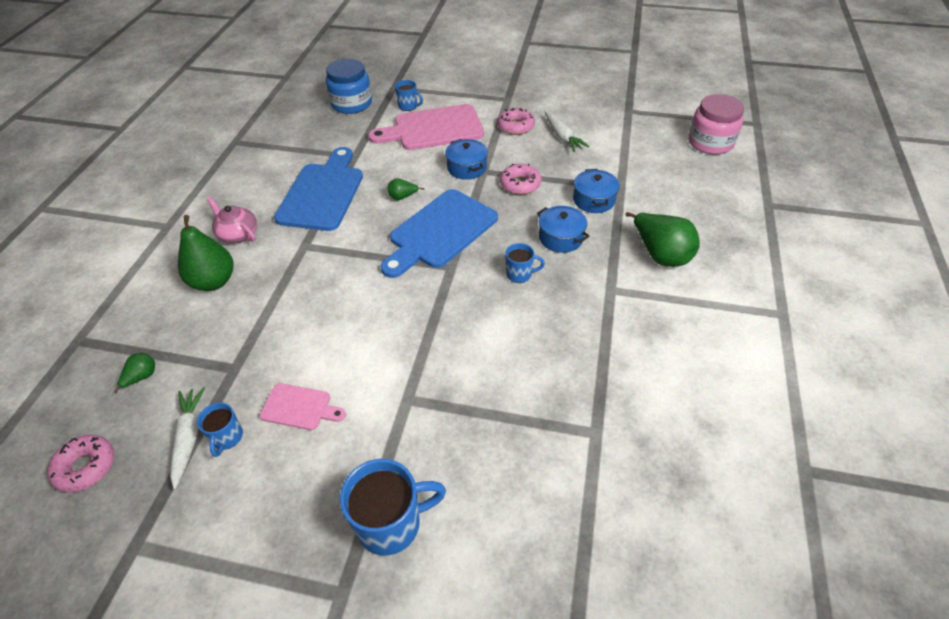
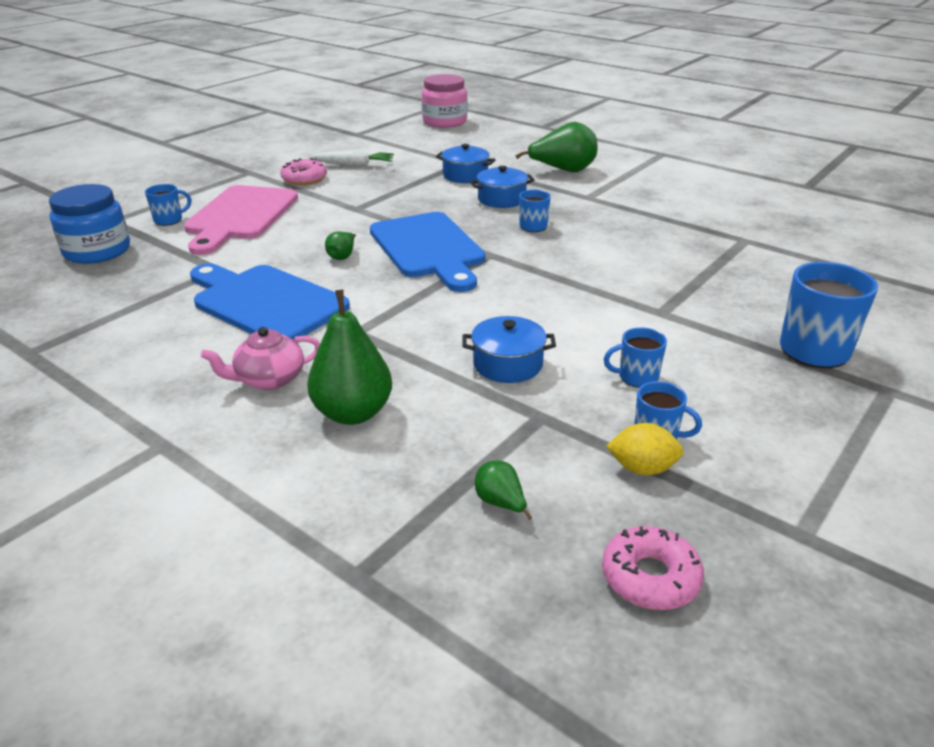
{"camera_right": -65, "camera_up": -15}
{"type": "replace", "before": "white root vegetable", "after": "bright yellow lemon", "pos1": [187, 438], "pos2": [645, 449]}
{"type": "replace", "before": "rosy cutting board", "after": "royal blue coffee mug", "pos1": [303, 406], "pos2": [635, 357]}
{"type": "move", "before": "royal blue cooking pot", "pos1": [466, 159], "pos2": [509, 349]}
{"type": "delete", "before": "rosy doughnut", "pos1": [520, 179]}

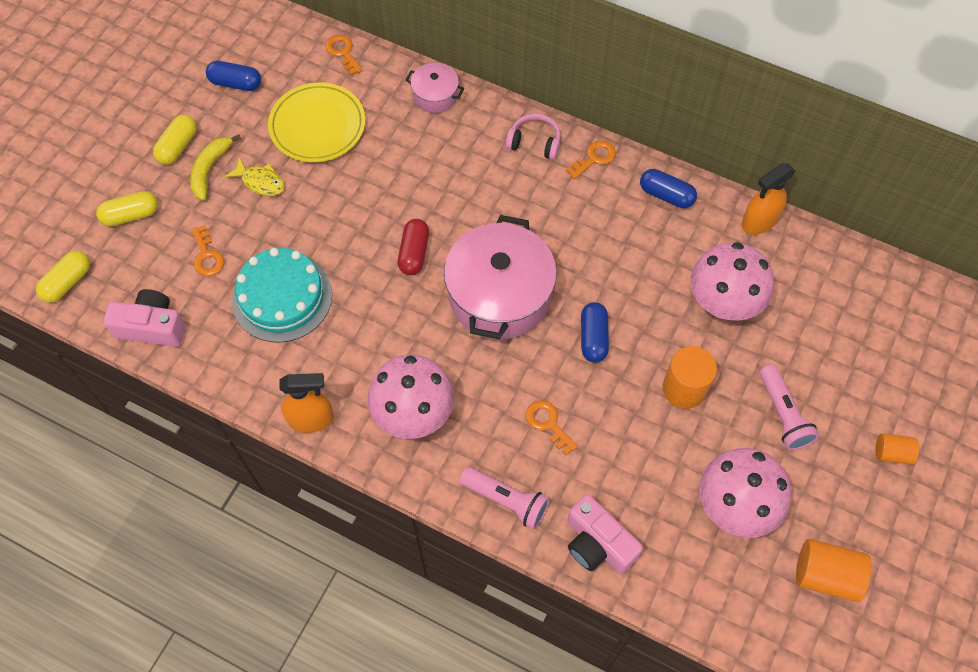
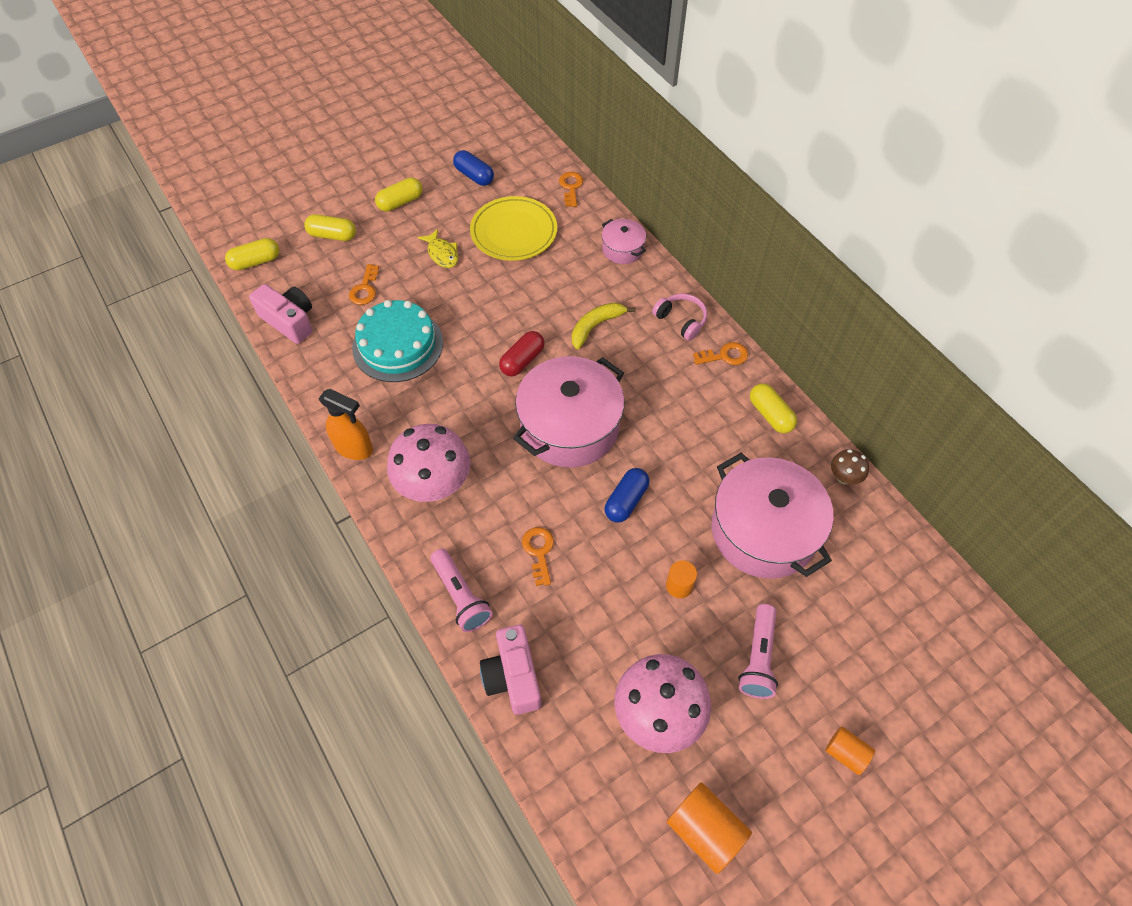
{"camera_right": 30, "camera_up": -5}
{"type": "move", "before": "bright yellow banana fruit", "pos1": [215, 167], "pos2": [604, 326]}
{"type": "recolor", "before": "royal blue capsule", "after": "bright yellow capsule", "pos1": [668, 188], "pos2": [773, 408]}
{"type": "resize", "before": "orange cylinder shape", "pos1": [690, 377], "pos2": [681, 579], "scale": 0.6}
{"type": "replace", "before": "rosy toadstool", "after": "rosy cooking pot", "pos1": [732, 281], "pos2": [772, 516]}
{"type": "replace", "before": "orange spray bottle", "after": "brown toadstool", "pos1": [768, 198], "pos2": [850, 466]}

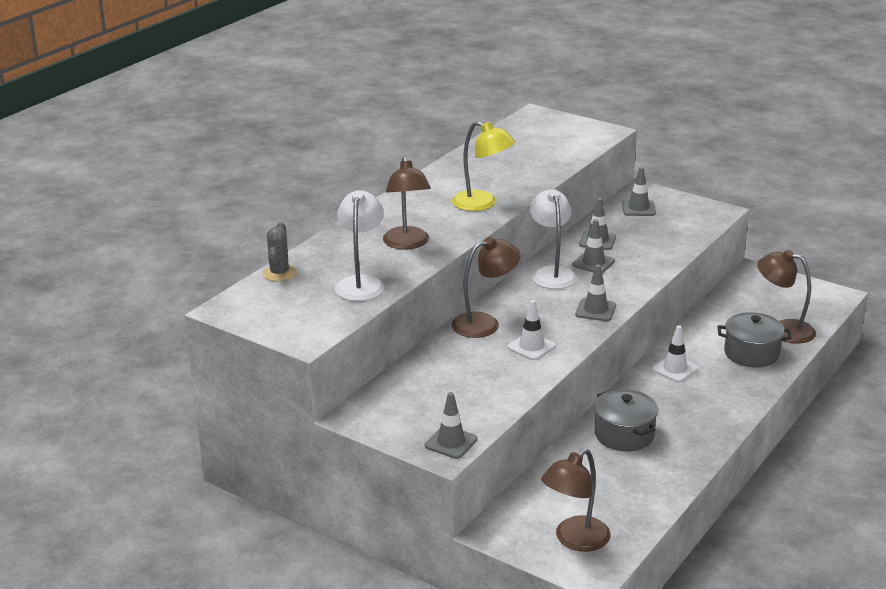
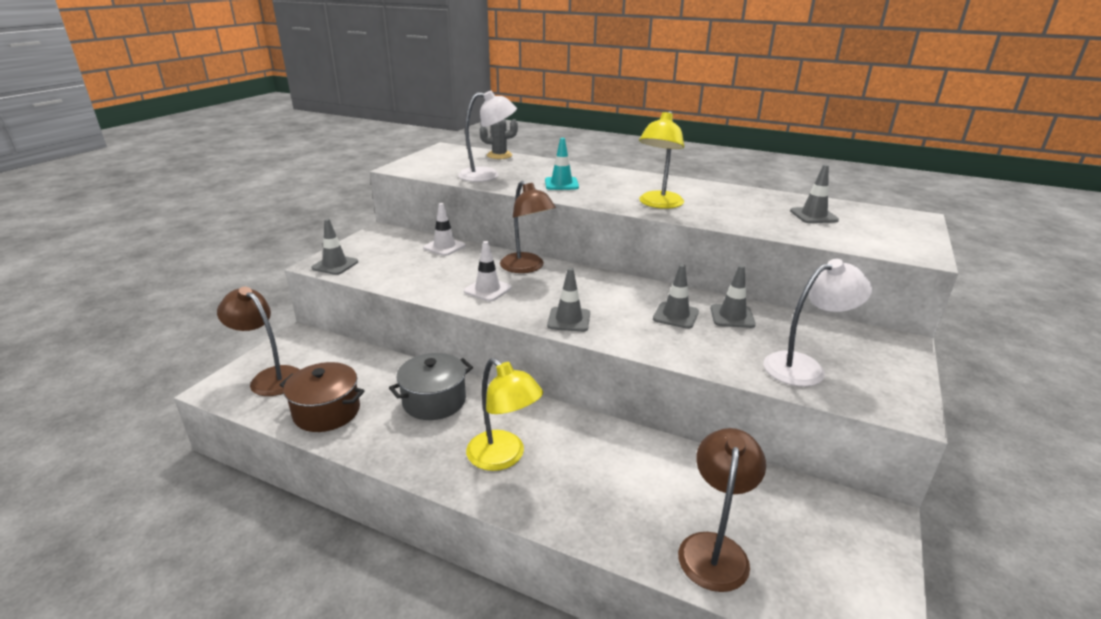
{"camera_right": 80, "camera_up": 0}
{"type": "replace", "before": "brown lamp", "after": "turquoise safety cone", "pos1": [407, 203], "pos2": [562, 164]}
{"type": "move", "before": "white lamp", "pos1": [553, 239], "pos2": [818, 323]}
{"type": "move", "before": "grey safety cone", "pos1": [639, 191], "pos2": [814, 194]}
{"type": "move", "before": "white safety cone", "pos1": [675, 353], "pos2": [444, 229]}
{"type": "delete", "before": "grey cooking pot", "pos1": [754, 339]}
{"type": "insert", "after": "brown cooking pot", "pos2": [322, 397]}
{"type": "insert", "after": "bright yellow lamp", "pos2": [504, 414]}

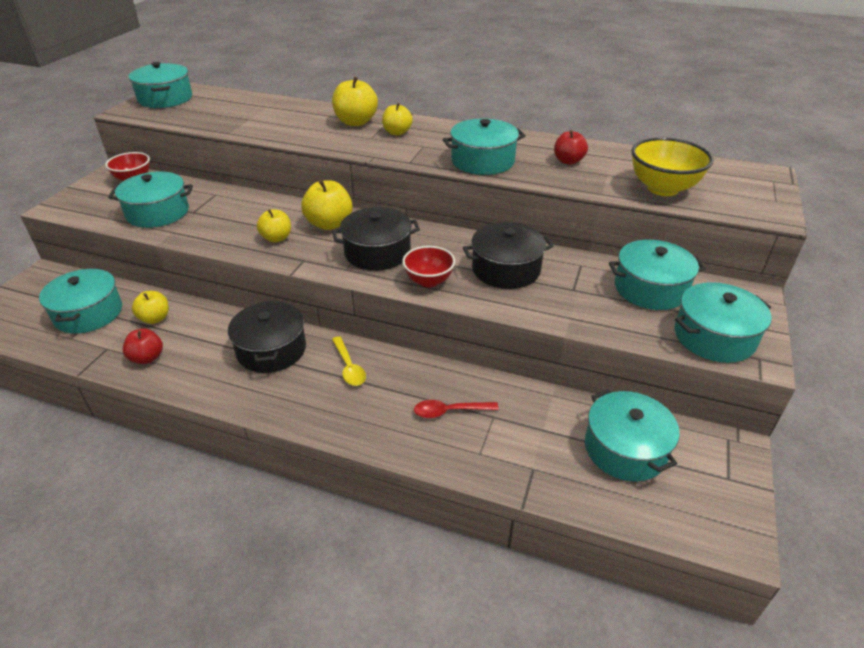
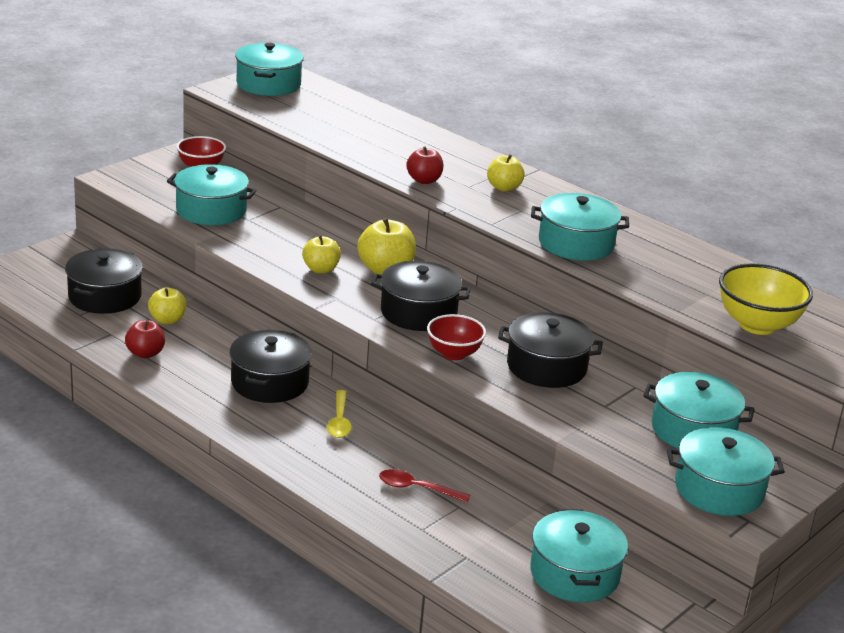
{"camera_right": 20, "camera_up": -10}
{"type": "recolor", "before": "turquoise cooking pot", "after": "black cooking pot", "pos1": [80, 301], "pos2": [104, 281]}
{"type": "delete", "before": "bright yellow apple", "pos1": [355, 101]}
{"type": "move", "before": "scarlet apple", "pos1": [571, 147], "pos2": [424, 165]}

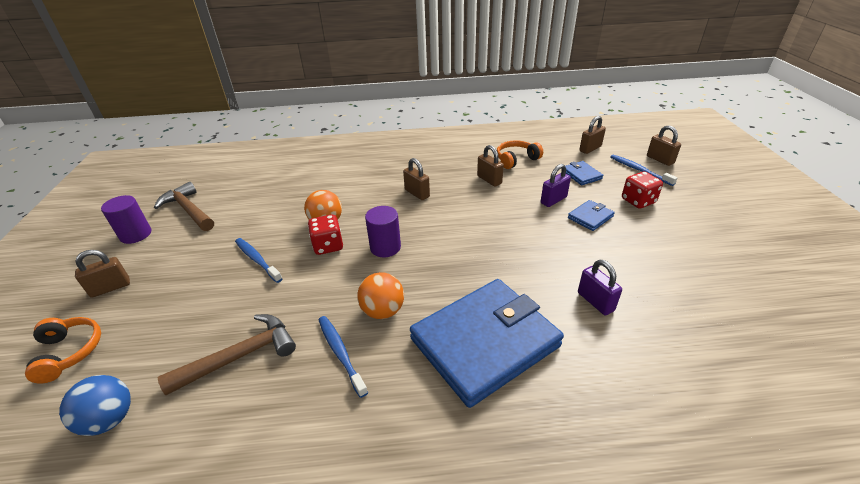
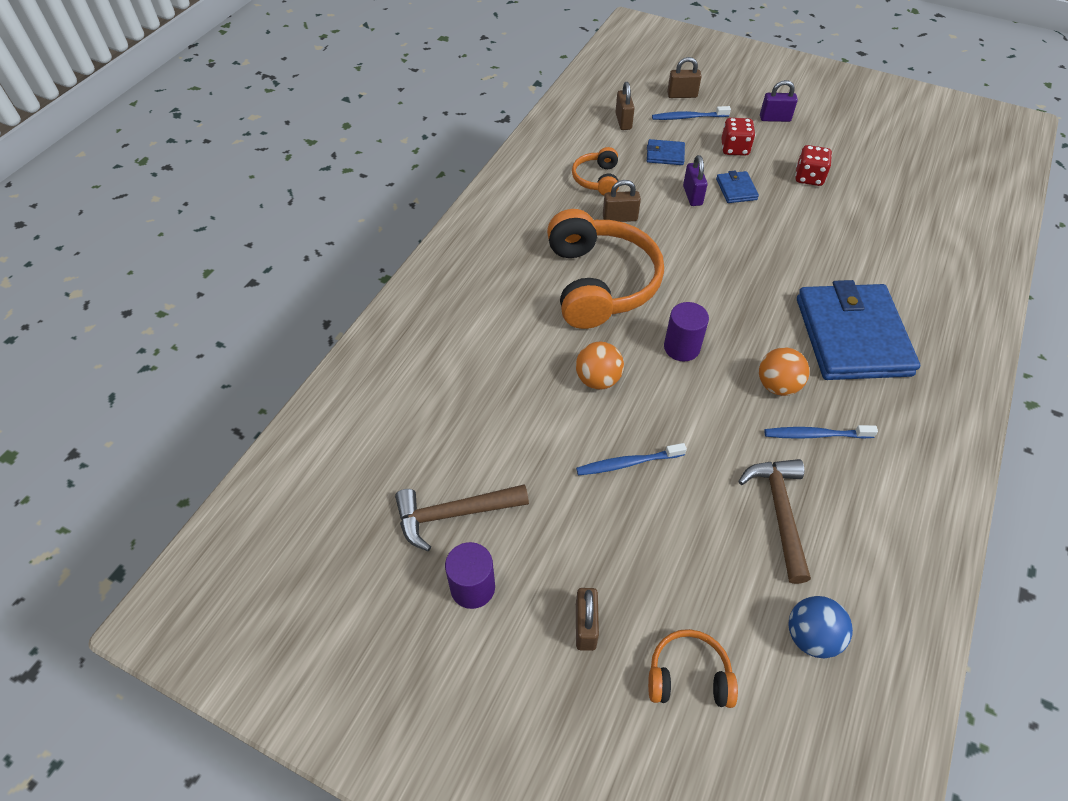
{"camera_right": -60, "camera_up": 15}
{"type": "move", "before": "scarlet dice", "pos1": [325, 235], "pos2": [813, 165]}
{"type": "replace", "before": "brown small lock", "after": "orange headphones", "pos1": [416, 179], "pos2": [605, 269]}
{"type": "move", "before": "purple small lock", "pos1": [600, 287], "pos2": [779, 101]}

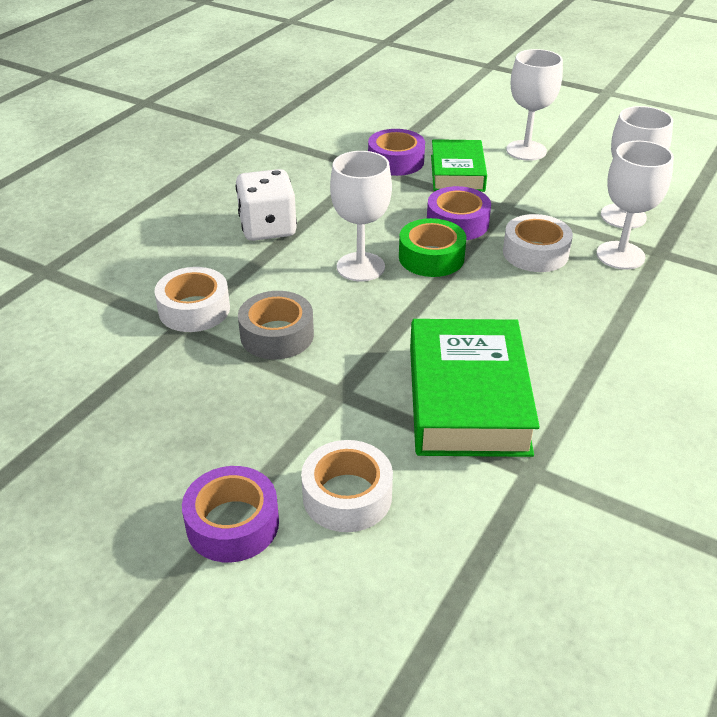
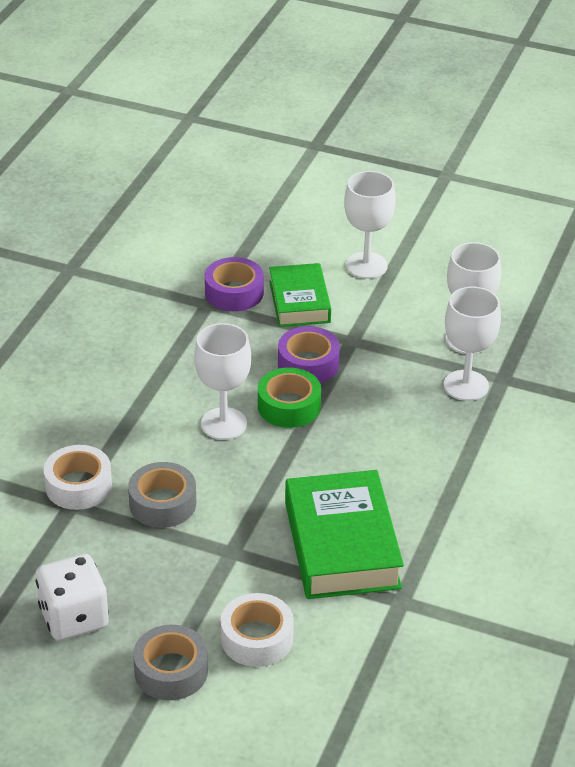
{"camera_right": -10, "camera_up": 0}
{"type": "recolor", "before": "purple tape", "after": "grey tape", "pos1": [230, 514], "pos2": [170, 662]}
{"type": "move", "before": "white dice", "pos1": [266, 205], "pos2": [72, 597]}
{"type": "delete", "before": "white tape", "pos1": [538, 243]}

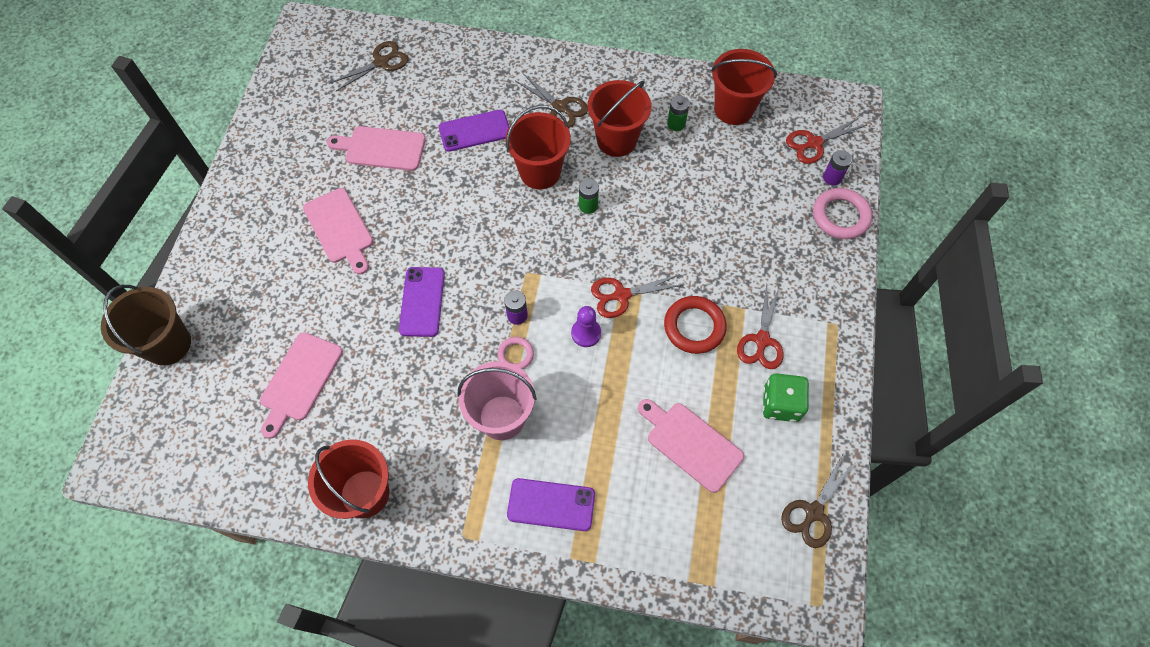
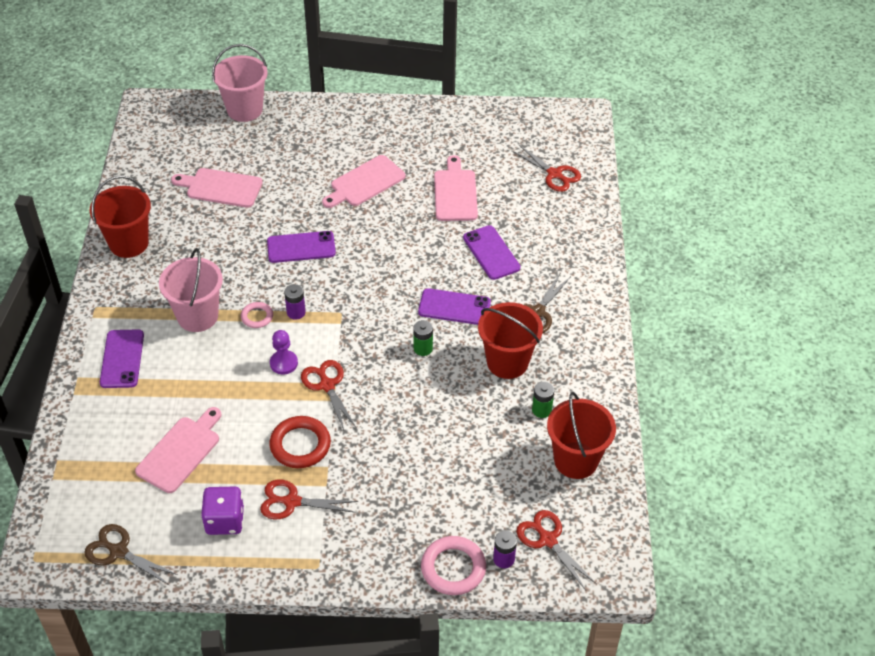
{"camera_right": 80, "camera_up": -15}
{"type": "recolor", "before": "brown bucket", "after": "rosy bucket", "pos1": [146, 325], "pos2": [240, 83]}
{"type": "recolor", "before": "brown pair of scissors", "after": "scarlet pair of scissors", "pos1": [369, 66], "pos2": [546, 168]}
{"type": "replace", "before": "scarlet bucket", "after": "purple phone", "pos1": [538, 147], "pos2": [454, 306]}
{"type": "recolor", "before": "leaf-green dice", "after": "purple dice", "pos1": [786, 397], "pos2": [222, 510]}

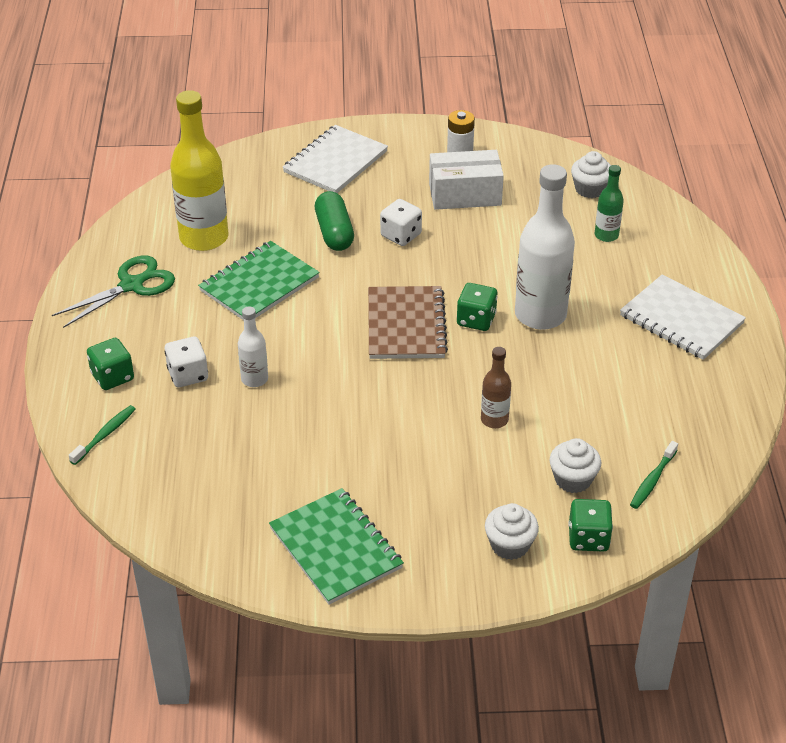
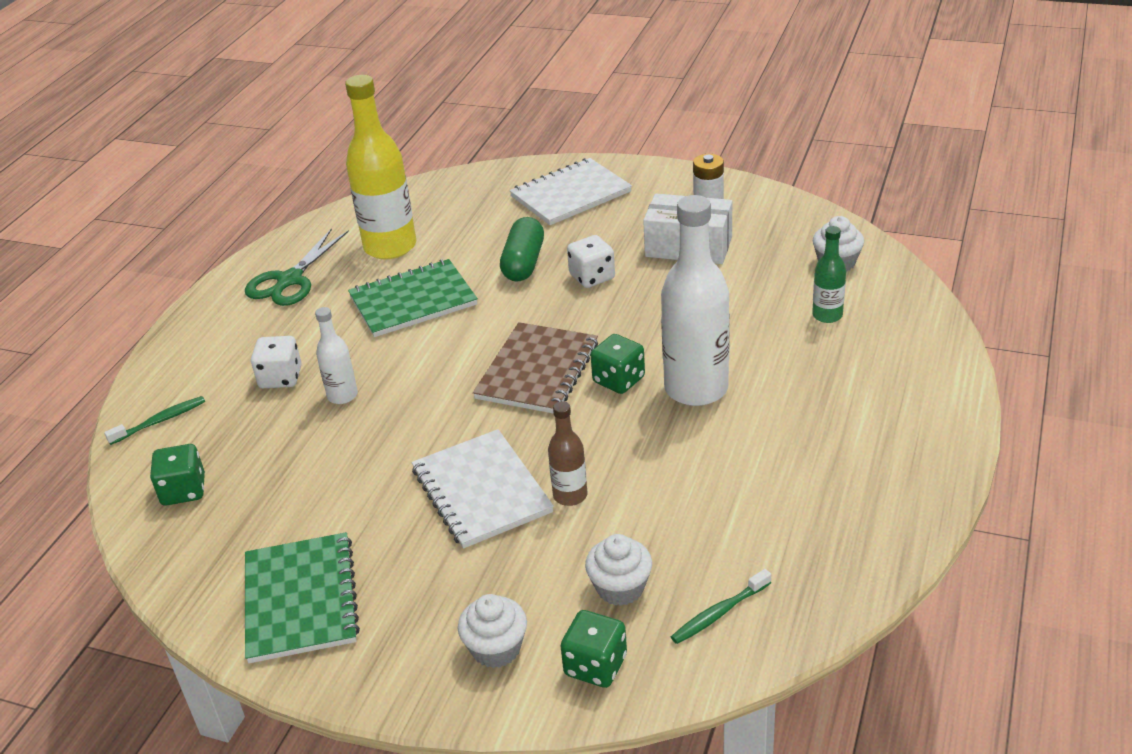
{"camera_right": 25, "camera_up": -5}
{"type": "rotate", "before": "leaf-green pair of scissors", "pos1": [113, 292], "pos2": [297, 267], "turn": 135}
{"type": "move", "before": "leaf-green dice", "pos1": [110, 364], "pos2": [177, 475]}
{"type": "move", "before": "white exercise book", "pos1": [683, 317], "pos2": [483, 489]}

